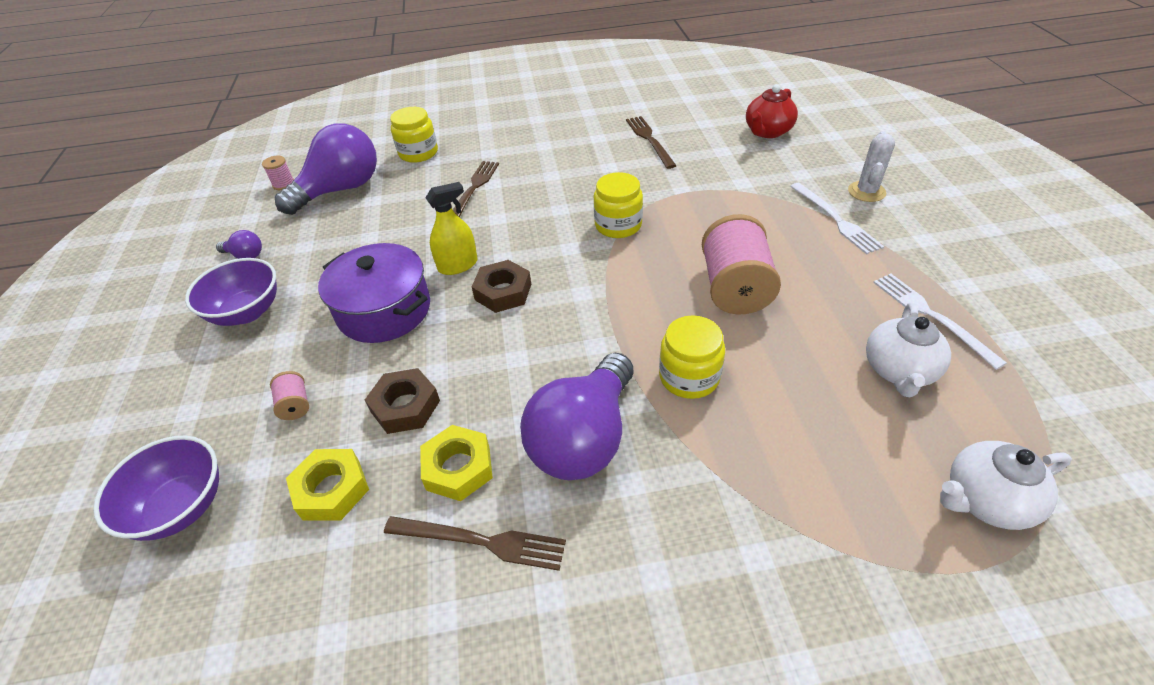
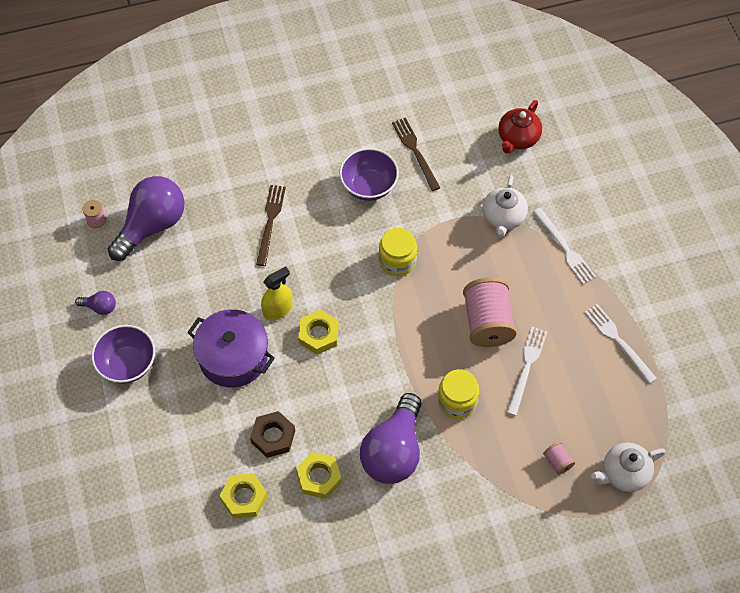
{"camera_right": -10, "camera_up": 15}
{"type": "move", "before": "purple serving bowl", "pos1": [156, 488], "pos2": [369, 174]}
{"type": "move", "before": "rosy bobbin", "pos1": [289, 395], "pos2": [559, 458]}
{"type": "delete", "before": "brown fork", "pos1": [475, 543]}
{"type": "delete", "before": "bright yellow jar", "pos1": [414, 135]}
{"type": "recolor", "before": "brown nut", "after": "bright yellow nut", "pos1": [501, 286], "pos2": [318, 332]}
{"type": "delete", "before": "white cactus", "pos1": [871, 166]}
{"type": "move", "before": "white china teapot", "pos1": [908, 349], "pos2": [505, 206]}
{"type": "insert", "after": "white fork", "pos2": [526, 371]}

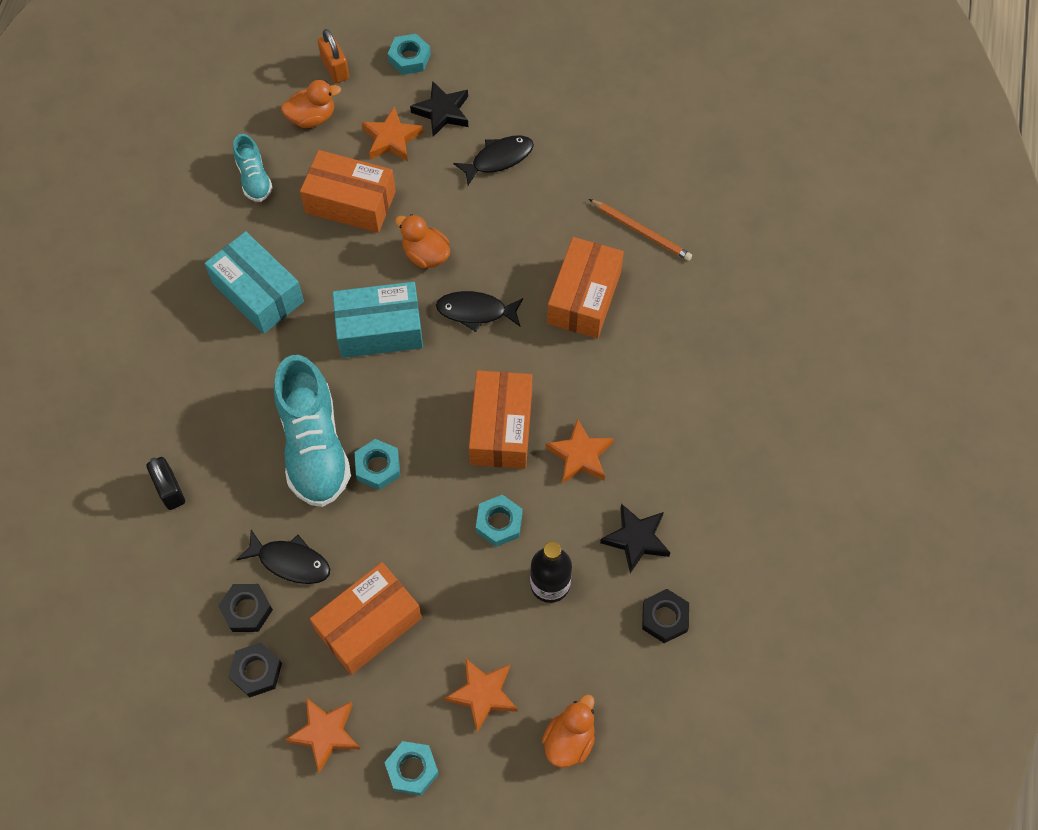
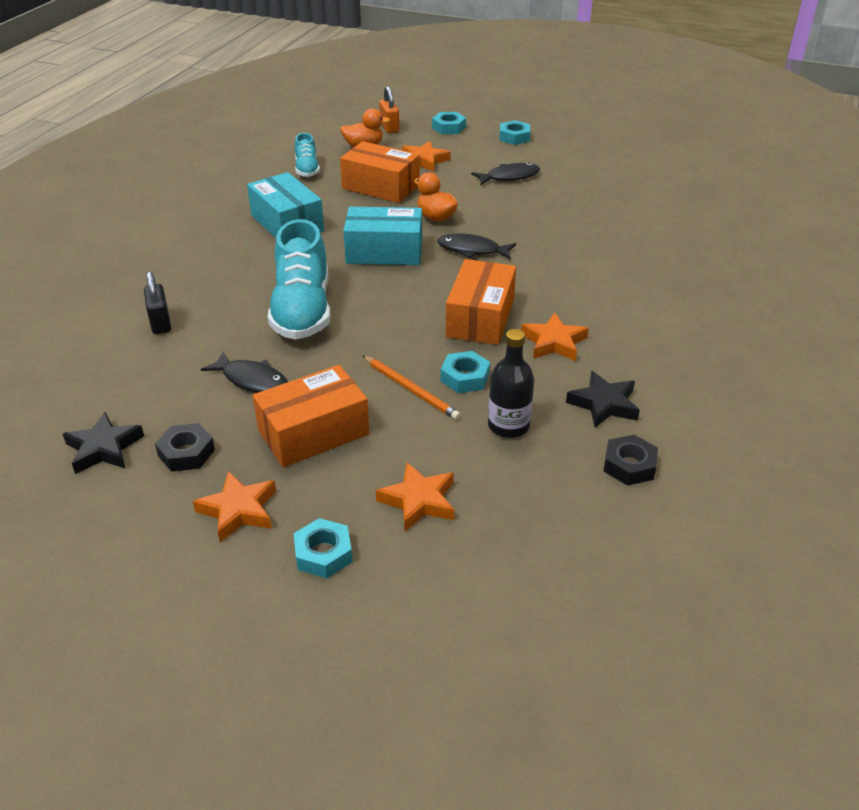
{"camera_right": 10, "camera_up": -25}
{"type": "delete", "before": "black nut", "pos1": [245, 608]}
{"type": "move", "before": "turquoise nut", "pos1": [377, 464], "pos2": [514, 132]}
{"type": "move", "before": "black star", "pos1": [439, 109], "pos2": [103, 443]}
{"type": "delete", "before": "orange rubber duck", "pos1": [568, 731]}
{"type": "delete", "before": "orange box", "pos1": [585, 288]}
{"type": "move", "before": "orange pencil", "pos1": [640, 230], "pos2": [411, 387]}

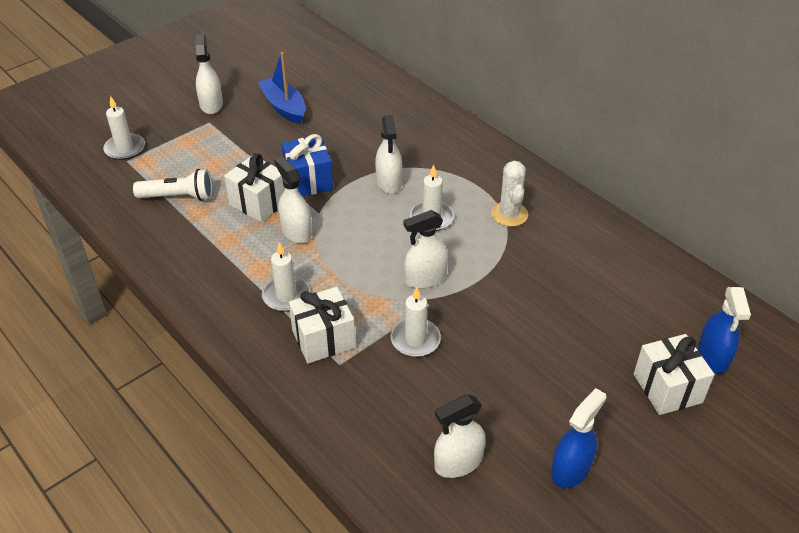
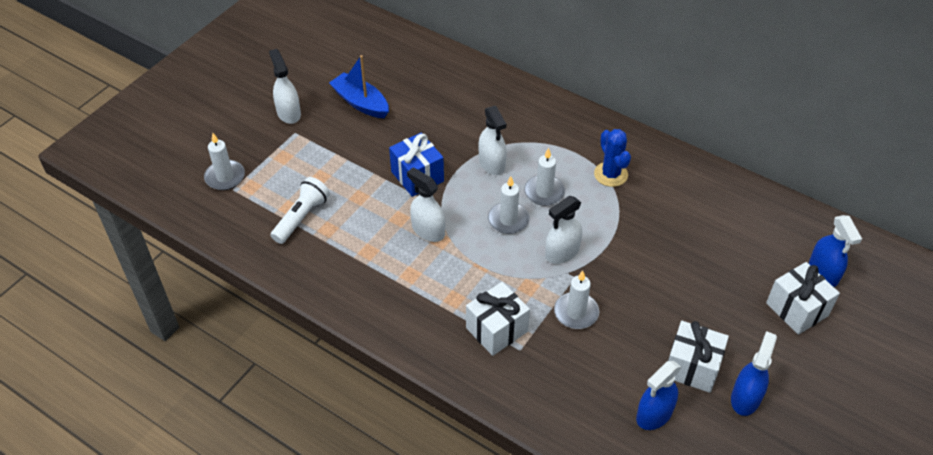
{"camera_right": -15, "camera_up": 5}
{"type": "rotate", "before": "white pocket torch", "pos1": [172, 185], "pos2": [300, 210], "turn": -45}
{"type": "move", "before": "white present", "pos1": [254, 188], "pos2": [698, 357]}
{"type": "move", "before": "white wax candle", "pos1": [286, 277], "pos2": [509, 205]}
{"type": "recolor", "before": "white spray bottle", "after": "royal blue spray bottle", "pos1": [459, 436], "pos2": [658, 395]}
{"type": "recolor", "before": "white cactus", "after": "royal blue cactus", "pos1": [509, 194], "pos2": [612, 158]}

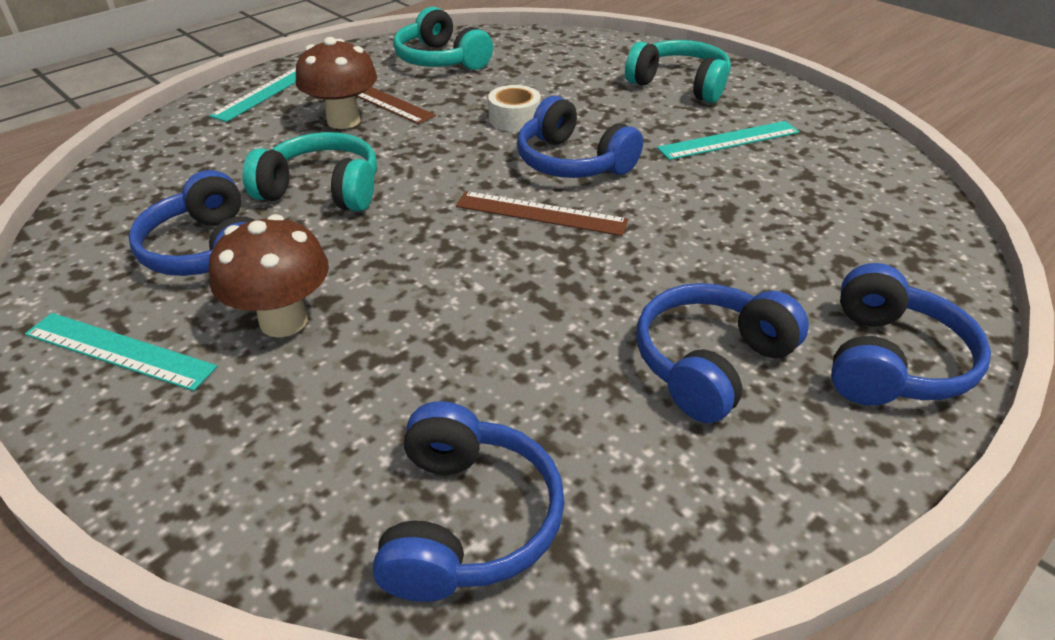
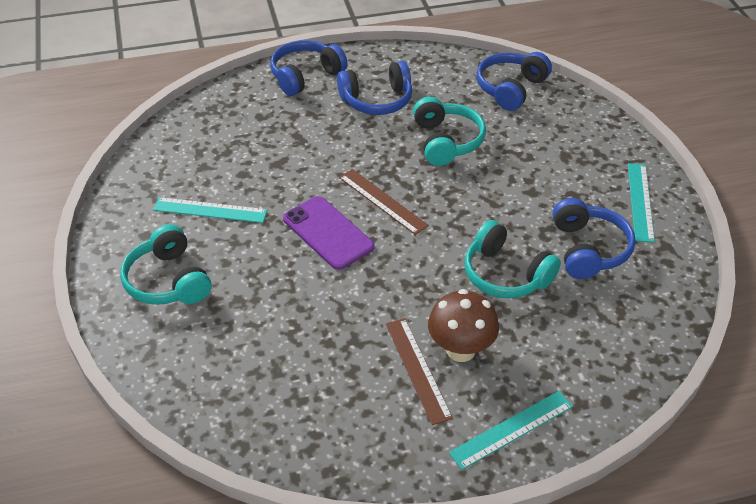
{"camera_right": -150, "camera_up": 5}
{"type": "rotate", "before": "turquoise measuring stick", "pos1": [121, 352], "pos2": [641, 203], "turn": 45}
{"type": "delete", "before": "brown toadstool", "pos1": [269, 275]}
{"type": "move", "before": "turquoise headphones", "pos1": [443, 38], "pos2": [449, 131]}
{"type": "delete", "before": "white tape", "pos1": [514, 108]}
{"type": "replace", "before": "royal blue headphones", "after": "purple phone", "pos1": [580, 137], "pos2": [328, 233]}

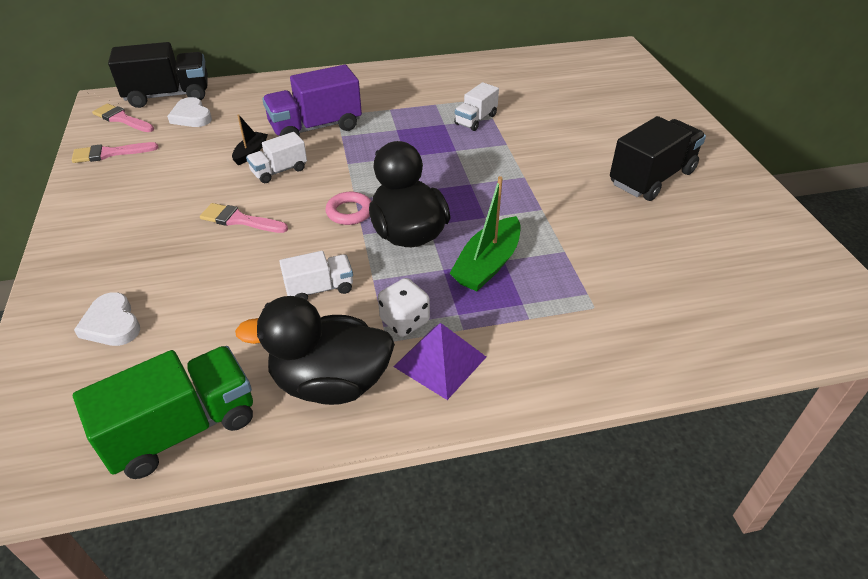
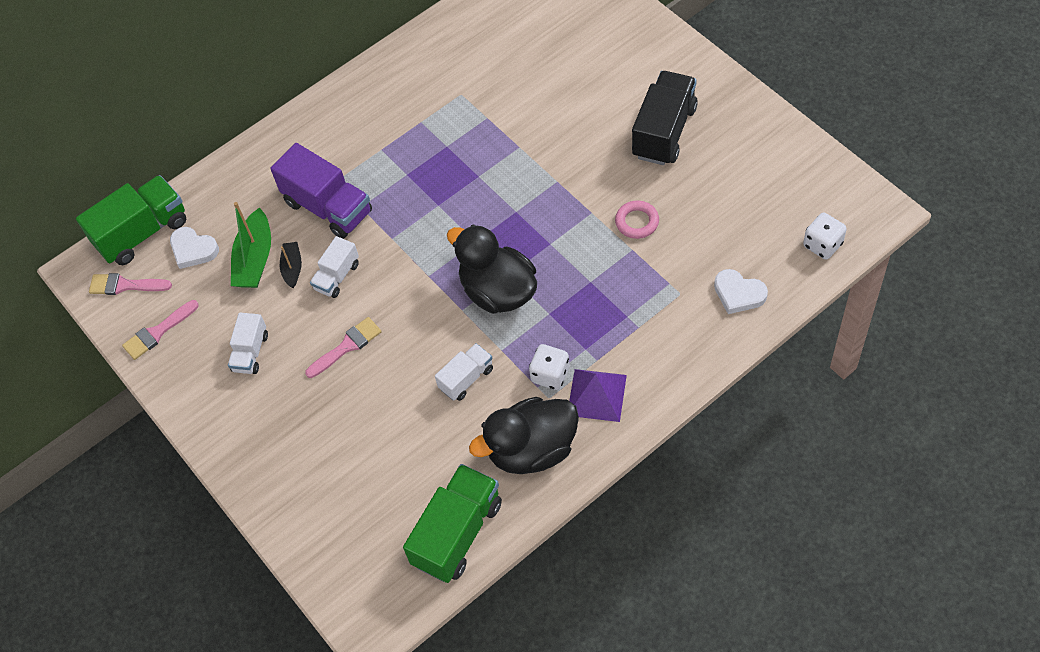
{"camera_right": -20, "camera_up": 15}
{"type": "move", "before": "white heart", "pos1": [107, 319], "pos2": [741, 291]}
{"type": "recolor", "before": "black toy truck", "after": "leaf-green toy truck", "pos1": [158, 75], "pos2": [131, 220]}
{"type": "rotate", "before": "rosy brush", "pos1": [244, 218], "pos2": [343, 347], "turn": 150}
{"type": "rotate", "before": "purple toy truck", "pos1": [312, 101], "pos2": [321, 191], "turn": -90}
{"type": "move", "before": "rosy torus", "pos1": [348, 208], "pos2": [637, 219]}
{"type": "move", "before": "leaf-green sailboat", "pos1": [485, 233], "pos2": [251, 245]}
{"type": "move", "before": "white toy truck", "pos1": [476, 106], "pos2": [248, 343]}
{"type": "insert", "after": "white dice", "pos2": [825, 236]}

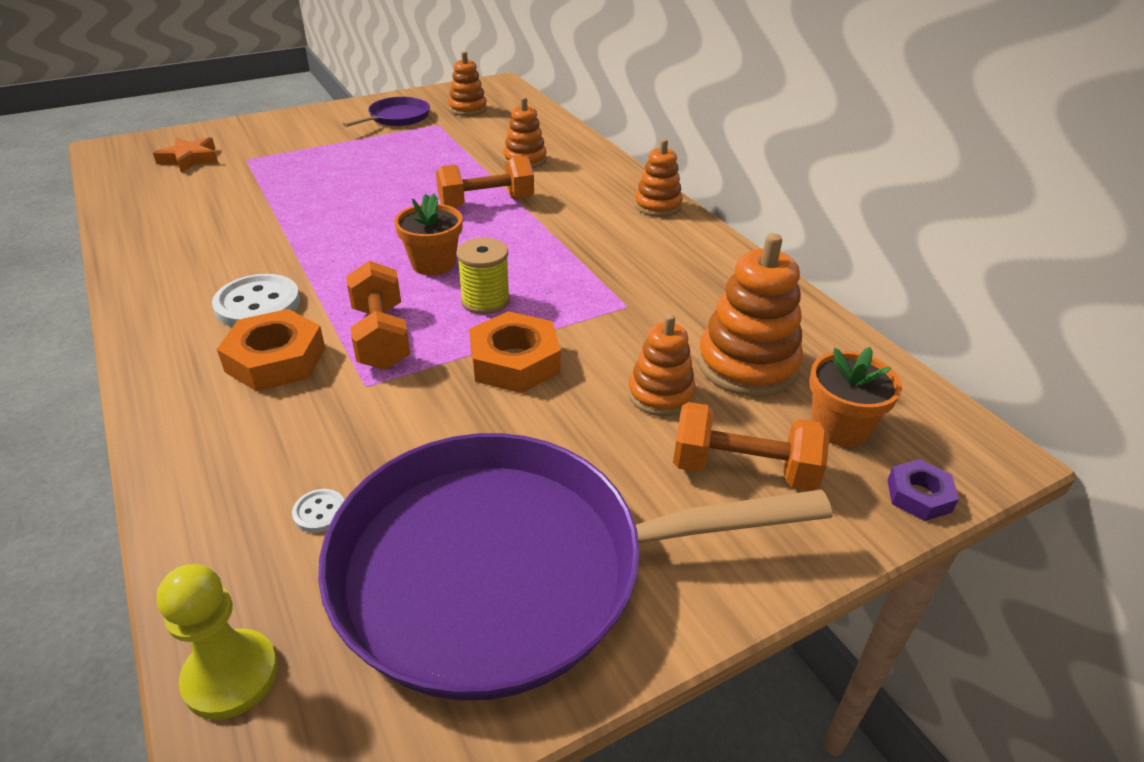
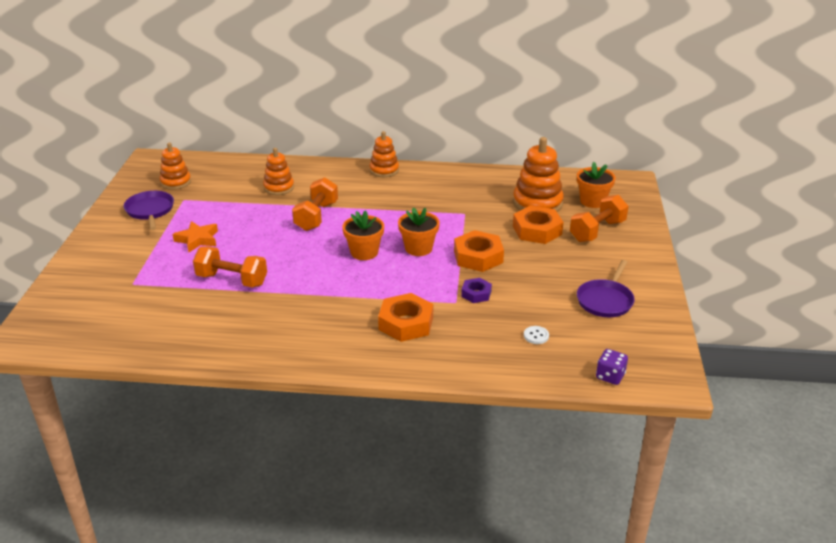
{"camera_right": -55, "camera_up": -5}
{"type": "move", "before": "orange star", "pos1": [185, 155], "pos2": [195, 236]}
{"type": "replace", "before": "bright yellow pawn", "after": "purple dice", "pos1": [217, 642], "pos2": [612, 367]}
{"type": "delete", "before": "white button", "pos1": [256, 300]}
{"type": "resize", "before": "purple skillet", "pos1": [575, 566], "pos2": [606, 288], "scale": 0.43}
{"type": "move", "before": "orange dumbbell", "pos1": [378, 315], "pos2": [230, 266]}
{"type": "replace", "before": "bright yellow bobbin", "after": "orange flower pot", "pos1": [483, 276], "pos2": [419, 231]}
{"type": "replace", "before": "orange stacking rings", "after": "orange nut", "pos1": [662, 365], "pos2": [538, 224]}
{"type": "move", "before": "purple nut", "pos1": [923, 490], "pos2": [476, 290]}

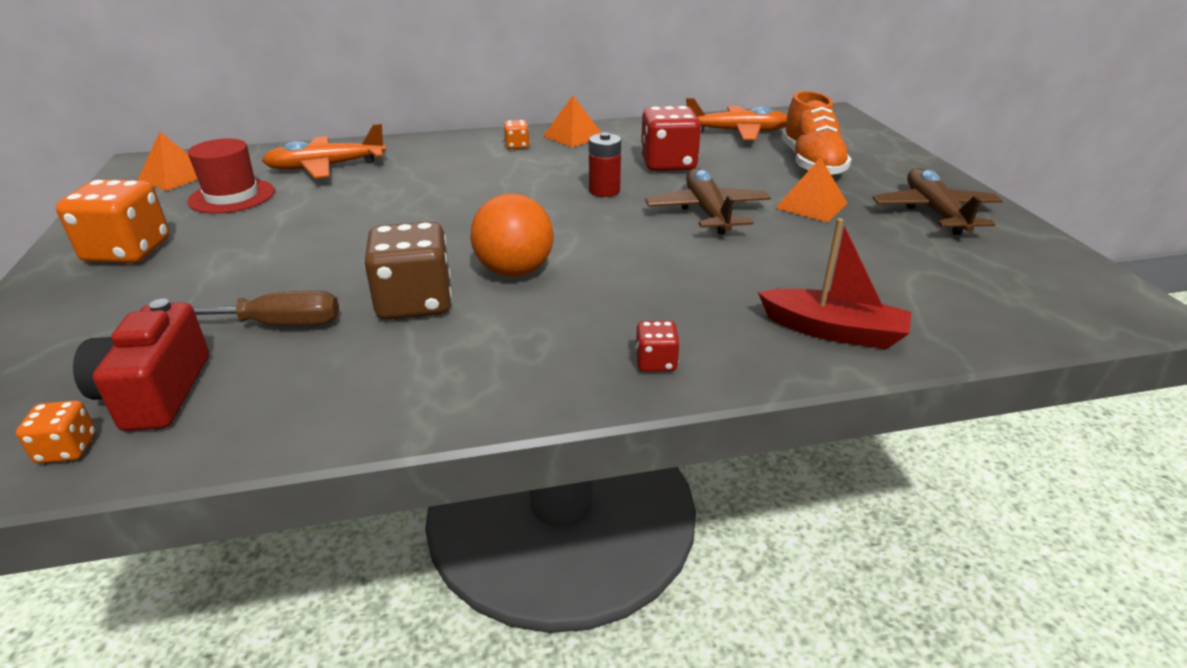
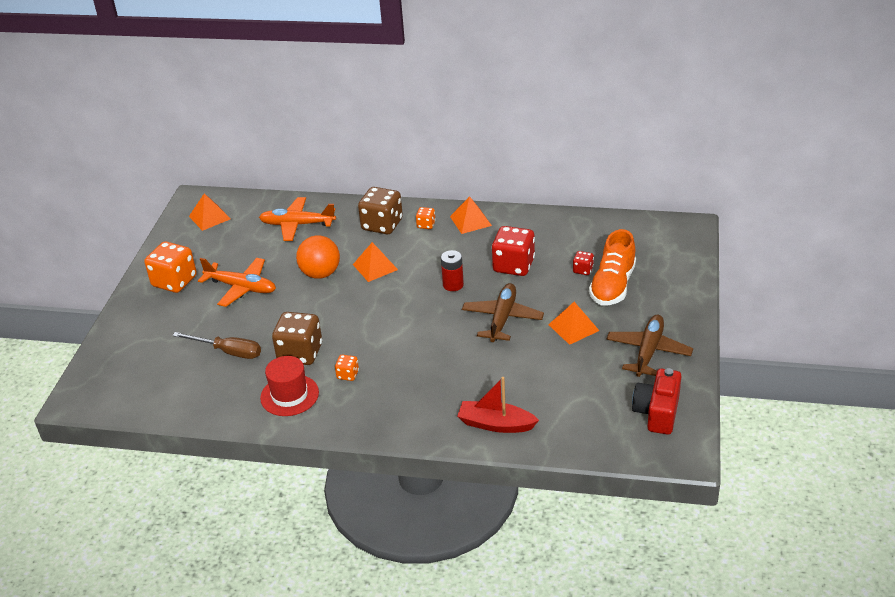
{"camera_right": 25, "camera_up": 5}
{"type": "move", "before": "orange dice", "pos1": [56, 431], "pos2": [347, 368]}
{"type": "move", "before": "scarlet photo camera", "pos1": [141, 365], "pos2": [656, 401]}
{"type": "move", "before": "scarlet top hat", "pos1": [231, 176], "pos2": [289, 386]}
{"type": "move", "before": "orange play ball", "pos1": [512, 235], "pos2": [318, 257]}
{"type": "move", "before": "scarlet dice", "pos1": [657, 346], "pos2": [583, 263]}
{"type": "move", "before": "orange plane", "pos1": [736, 119], "pos2": [237, 282]}
{"type": "rotate", "before": "scarlet sailboat", "pos1": [834, 283], "pos2": [498, 405], "turn": 150}
{"type": "insert", "after": "orange pyramid", "pos2": [375, 262]}
{"type": "insert", "after": "brown dice", "pos2": [380, 210]}

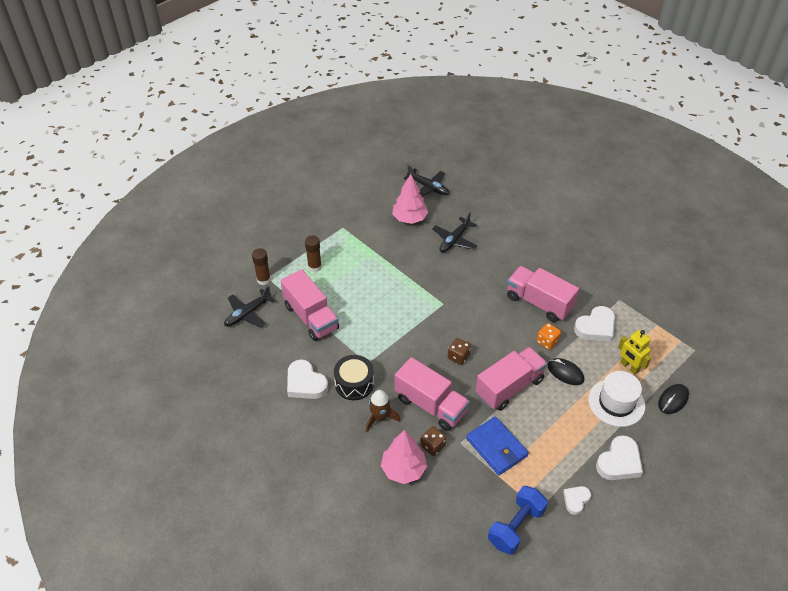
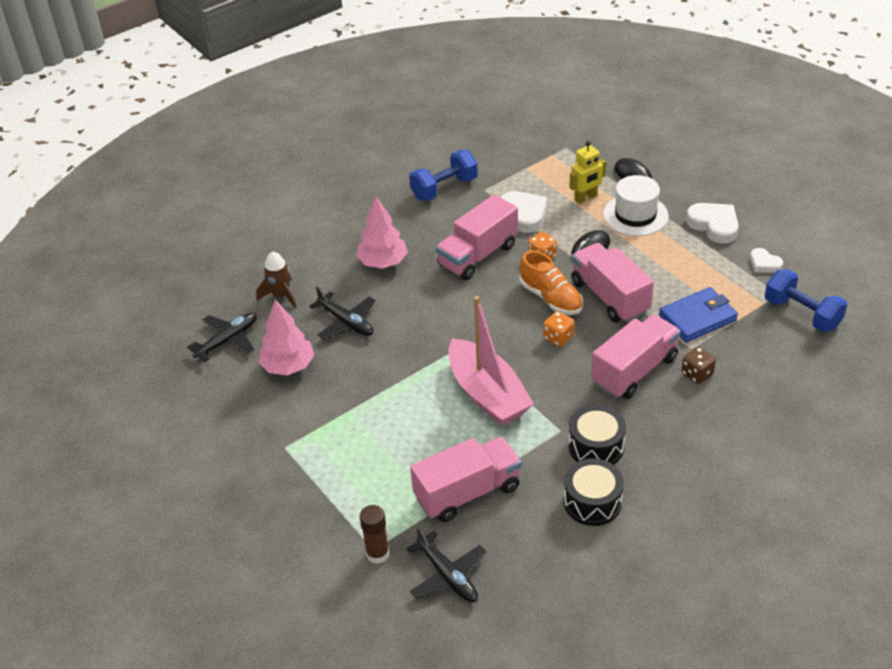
{"camera_right": -80, "camera_up": -5}
{"type": "replace", "before": "white heart", "after": "black drum", "pos1": [307, 379], "pos2": [594, 492]}
{"type": "delete", "before": "brown stick of glue", "pos1": [313, 253]}
{"type": "move", "before": "brown spaceship", "pos1": [383, 411], "pos2": [276, 279]}
{"type": "move", "before": "rosy fir tree", "pos1": [404, 457], "pos2": [382, 232]}
{"type": "recolor", "before": "brown dice", "after": "orange dice", "pos1": [459, 351], "pos2": [559, 329]}
{"type": "insert", "after": "royal blue dumbbell", "pos2": [443, 175]}
{"type": "insert", "after": "rosy sailboat", "pos2": [491, 361]}
{"type": "insert", "after": "orange shoe", "pos2": [551, 283]}

